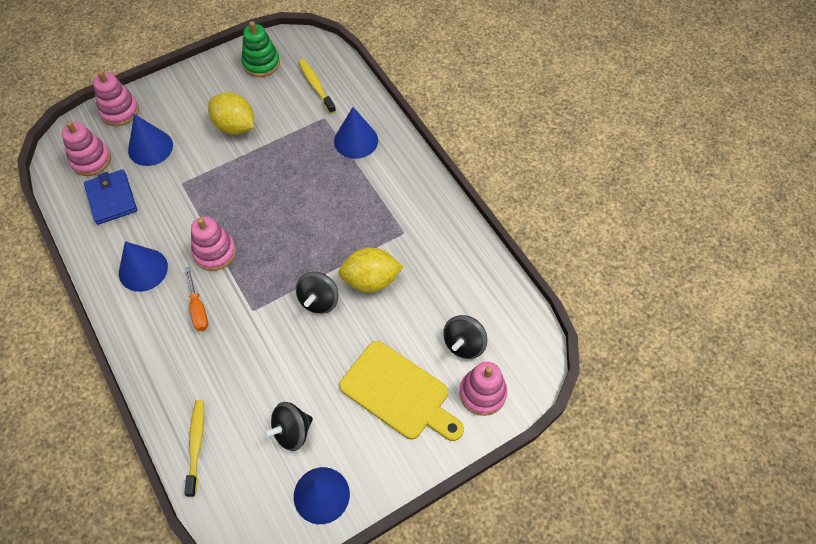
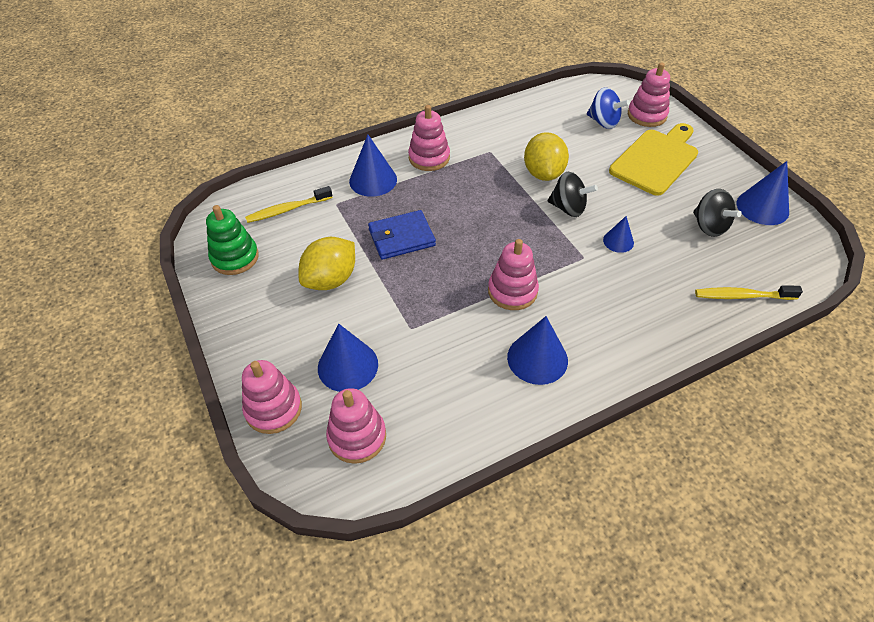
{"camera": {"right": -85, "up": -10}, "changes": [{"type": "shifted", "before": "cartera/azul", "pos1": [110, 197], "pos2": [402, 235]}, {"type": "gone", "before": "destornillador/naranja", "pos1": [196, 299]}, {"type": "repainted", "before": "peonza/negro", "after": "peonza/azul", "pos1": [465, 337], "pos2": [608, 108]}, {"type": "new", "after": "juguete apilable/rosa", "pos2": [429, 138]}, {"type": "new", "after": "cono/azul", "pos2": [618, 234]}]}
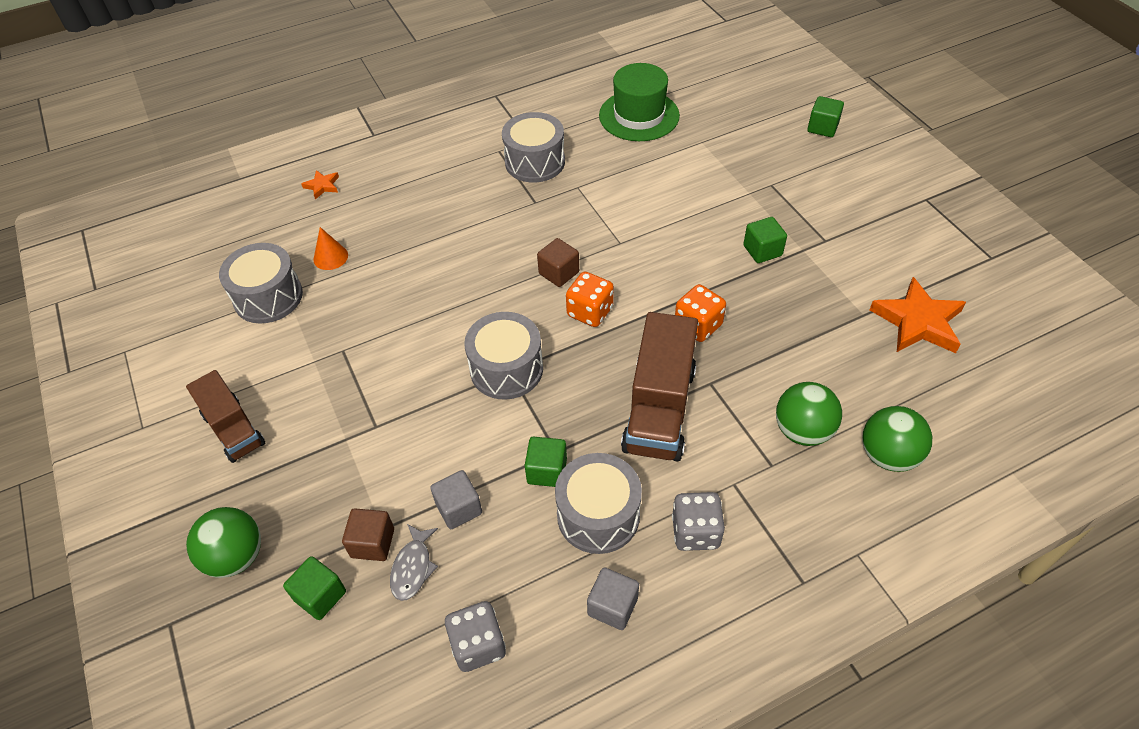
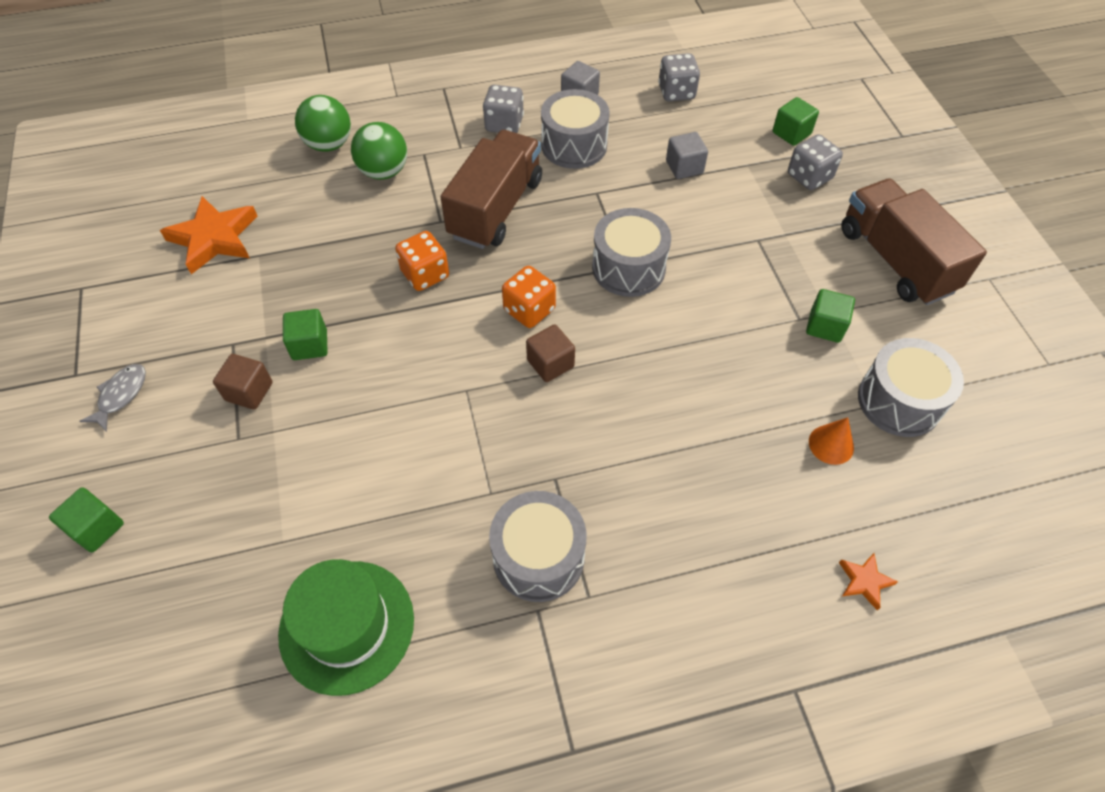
{"camera": {"right": -170, "up": 5}, "changes": [{"type": "scaled", "before": "camión/marrón", "pos1": [225, 416], "pos2": [914, 241], "scale": 1.57}, {"type": "shifted", "before": "cubo/verde", "pos1": [546, 461], "pos2": [830, 316]}, {"type": "gone", "before": "pelota/verde", "pos1": [223, 542]}, {"type": "shifted", "before": "cubo/marrón", "pos1": [368, 534], "pos2": [242, 382]}, {"type": "shifted", "before": "pez/gris", "pos1": [414, 562], "pos2": [113, 398]}, {"type": "new", "after": "dado/gris", "pos2": [815, 162]}]}
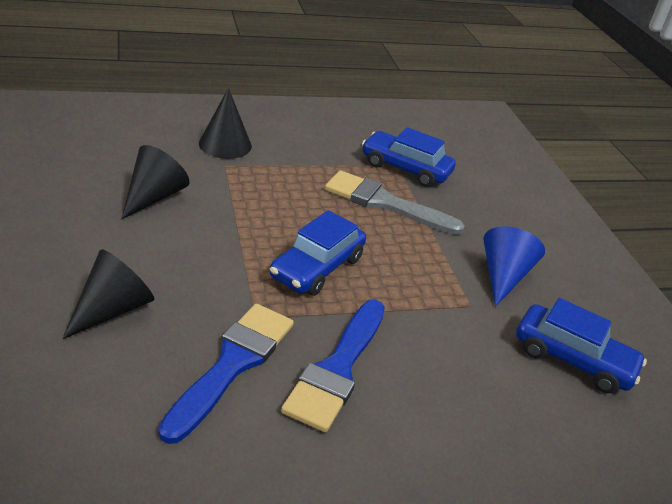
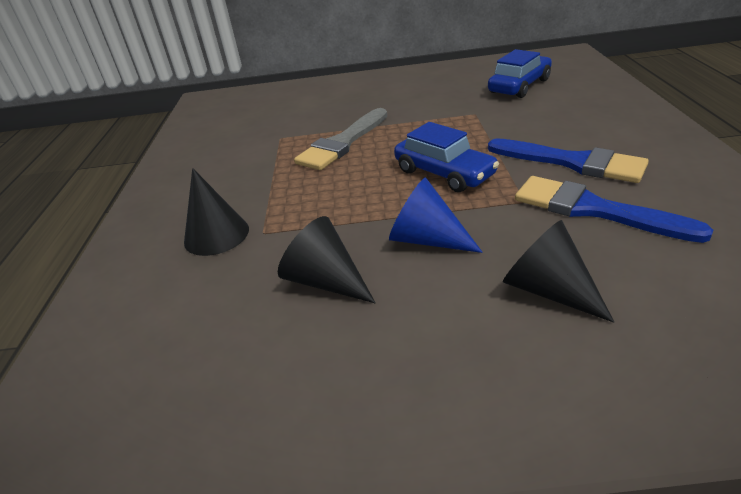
{"camera": {"right": -70, "up": 0}, "changes": [{"type": "gone", "before": "coche/azul", "pos1": [409, 157]}, {"type": "shifted", "before": "cono/azul", "pos1": [514, 266], "pos2": [436, 215]}]}
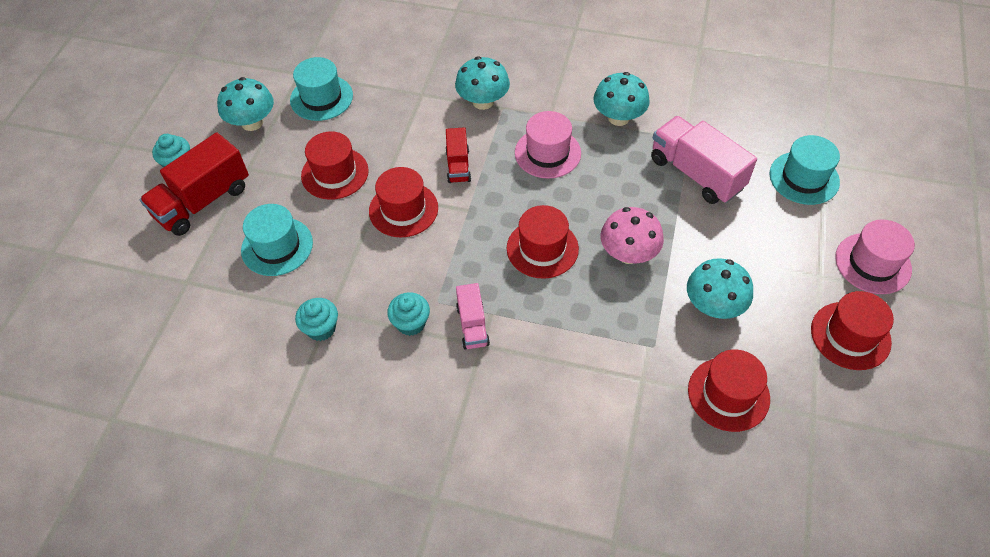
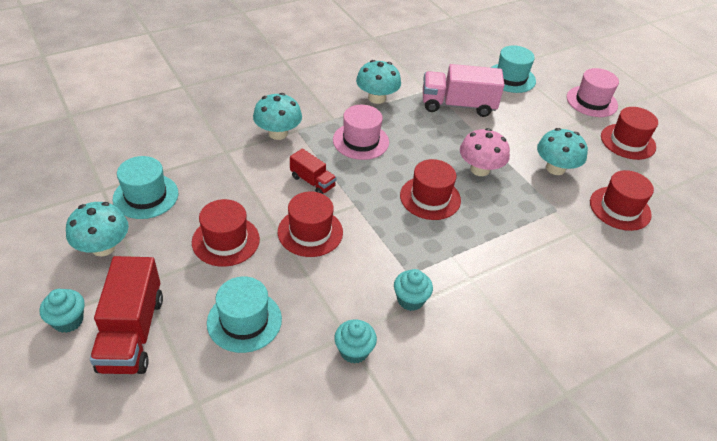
{"camera": {"right": -50, "up": -10}, "changes": [{"type": "gone", "before": "camión/rosa", "pos1": [473, 316]}]}
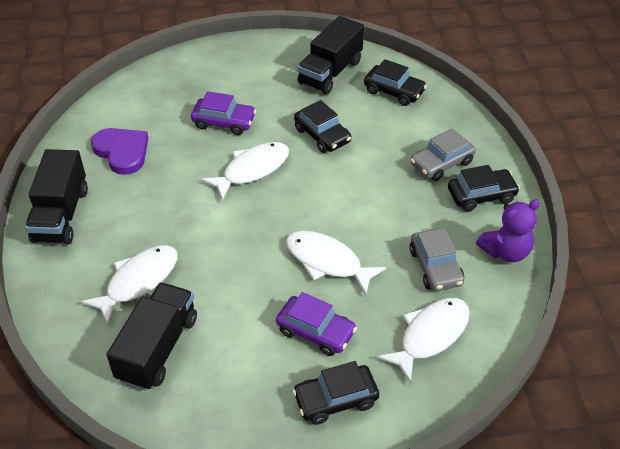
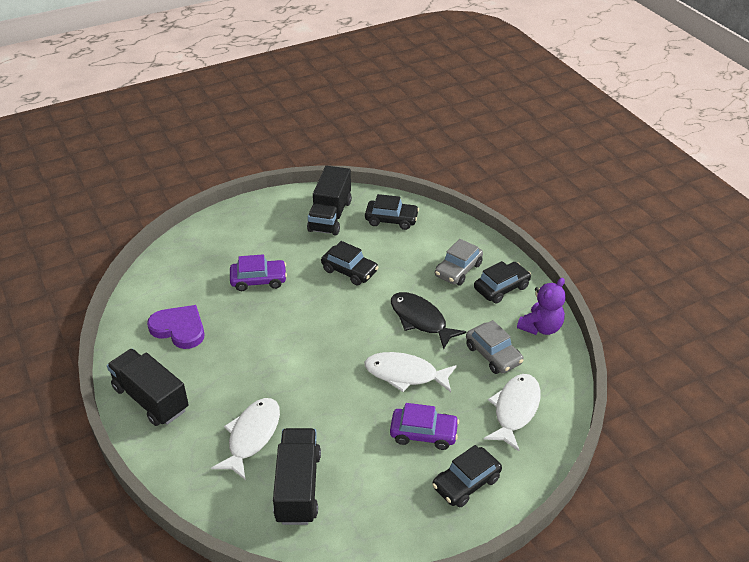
{"camera": {"right": -20, "up": -5}, "changes": [{"type": "gone", "before": "pez/blanco", "pos1": [245, 171]}, {"type": "rotated", "before": "camión/negro", "pos1": [56, 196], "pos2": [148, 387], "turn": 150}, {"type": "new", "after": "pez/negro", "pos2": [428, 321]}]}
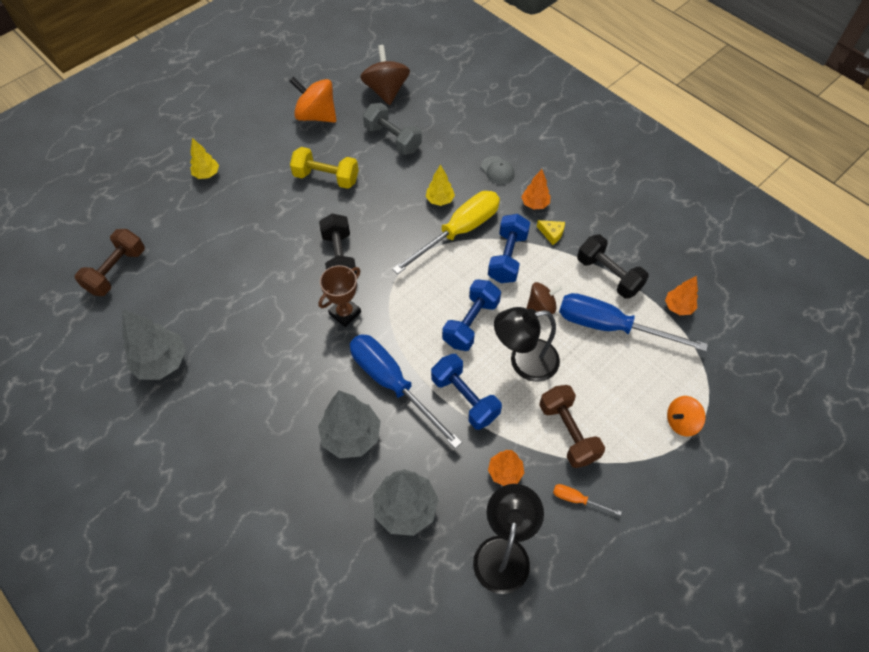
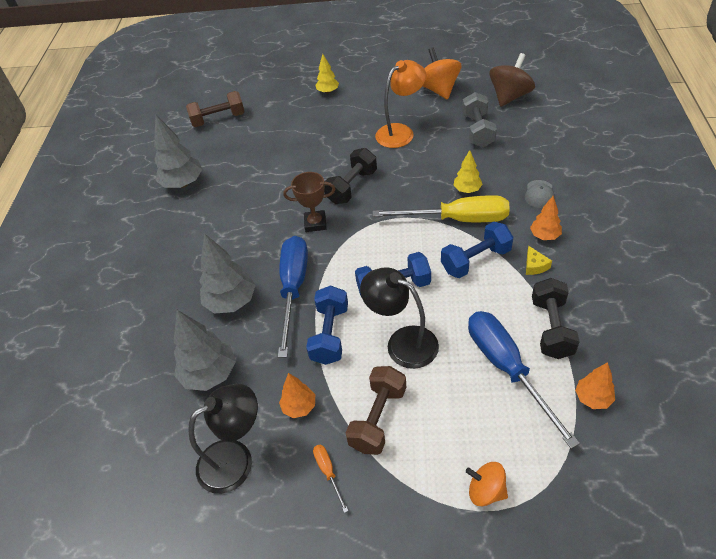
{"camera": {"right": 50, "up": -10}, "changes": [{"type": "swapped", "before": "mancuerna/amarillo", "after": "lámpara/naranja", "pos1": [324, 168], "pos2": [400, 104]}, {"type": "gone", "before": "peonza/marrón", "pos1": [544, 298]}]}
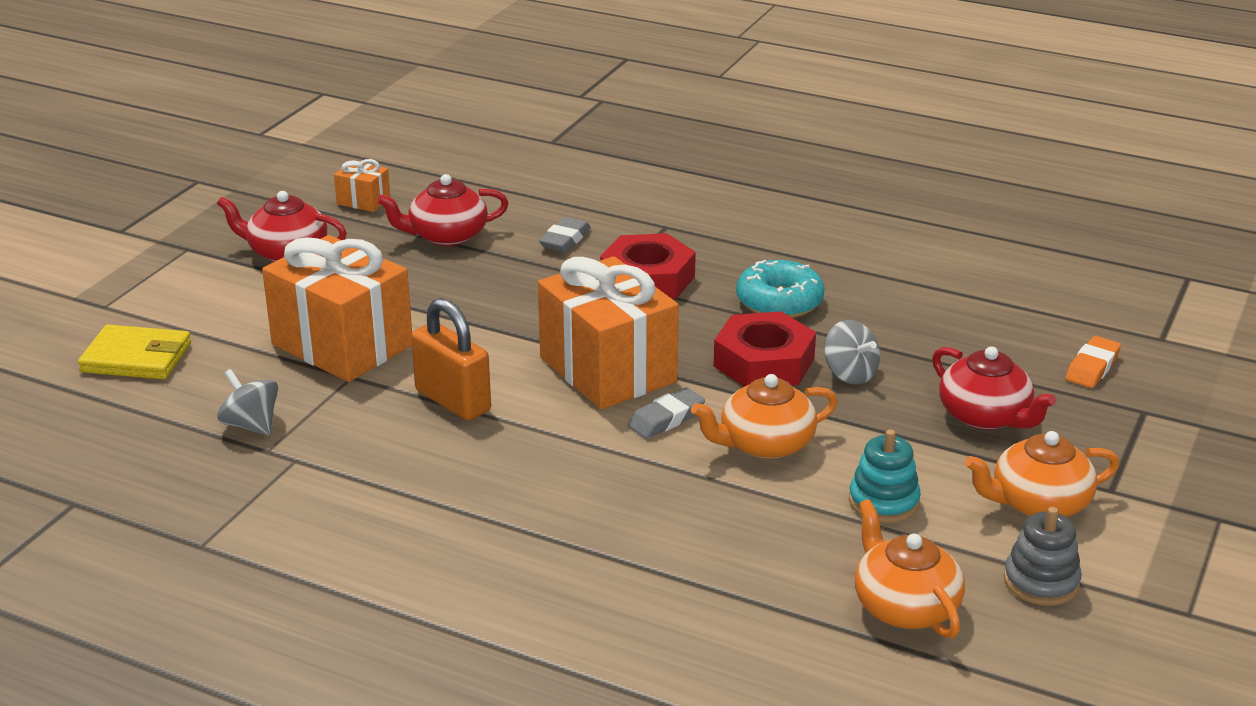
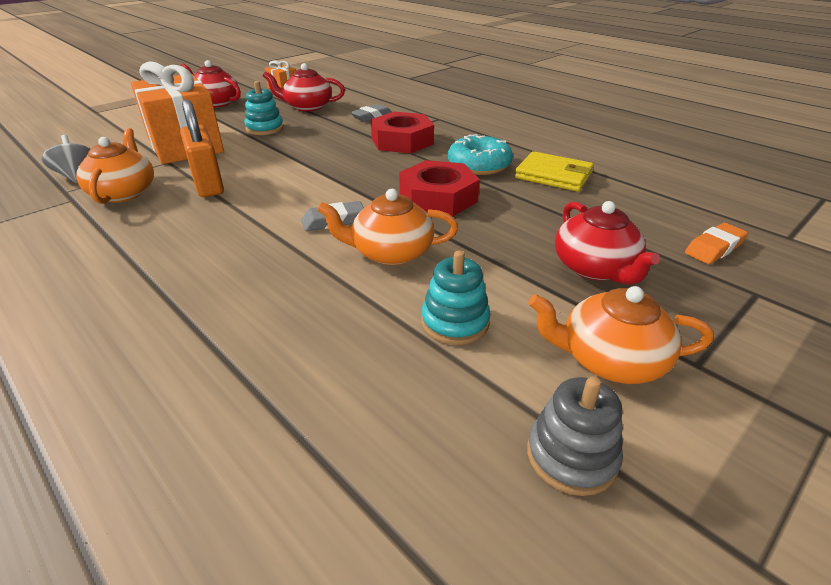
{"camera": {"right": 20, "up": 5}, "changes": [{"type": "gone", "before": "regalo/naranja", "pos1": [608, 333]}, {"type": "gone", "before": "peonza/gris", "pos1": [852, 352]}, {"type": "shifted", "before": "cartera/amarillo", "pos1": [134, 352], "pos2": [554, 171]}, {"type": "shifted", "before": "tetera/naranja", "pos1": [910, 569], "pos2": [115, 166]}, {"type": "new", "after": "juguete apilable/turquesa", "pos2": [264, 108]}]}
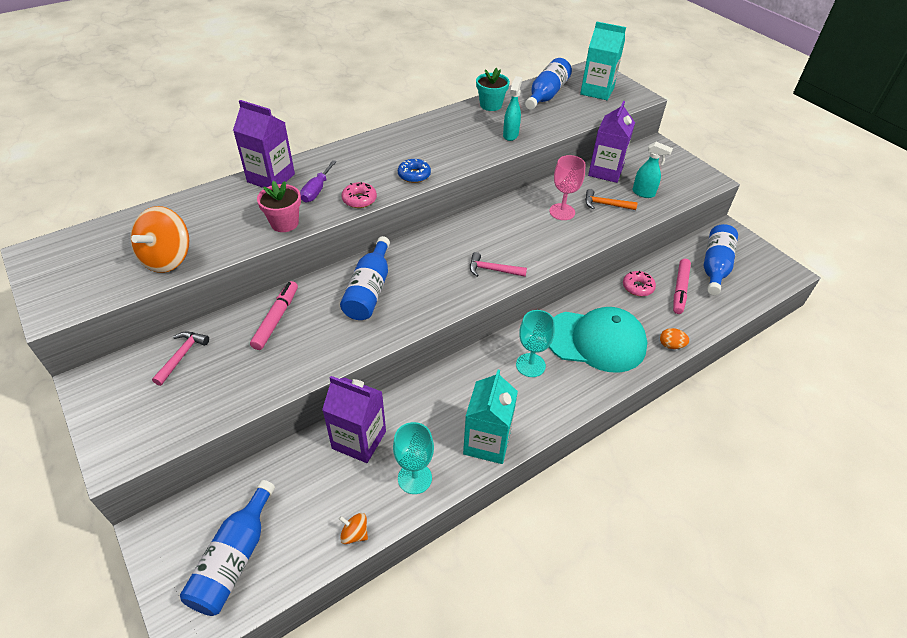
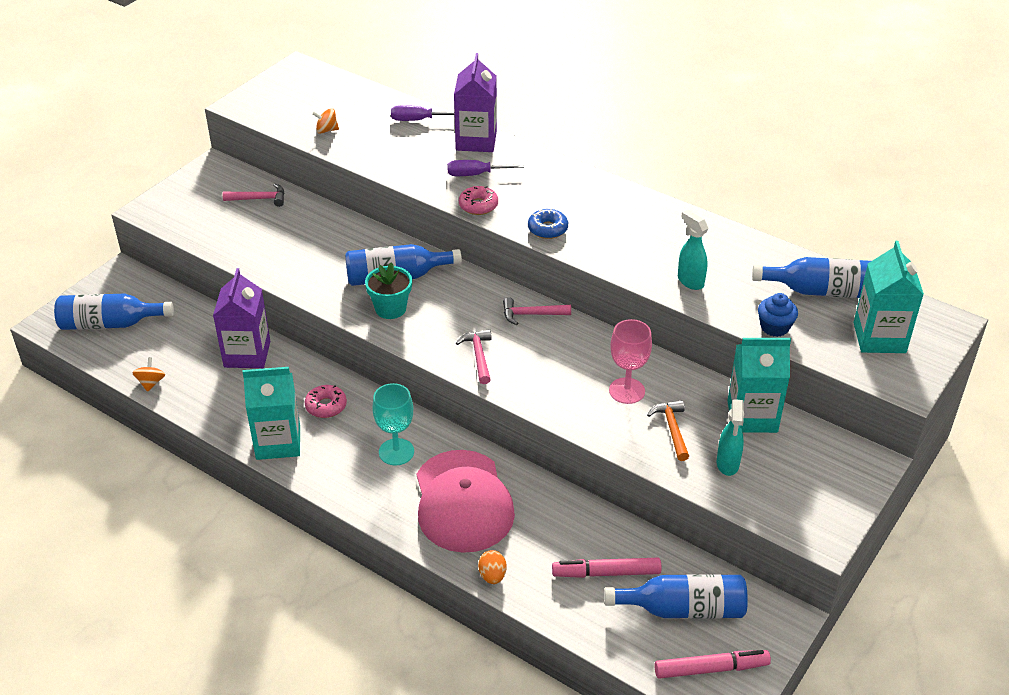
{"camera": {"right": 70, "up": -5}, "changes": [{"type": "shifted", "before": "maceta/turquesa", "pos1": [493, 89], "pos2": [388, 290]}, {"type": "rotated", "before": "pulverizador/turquesa", "pos1": [512, 108], "pos2": [693, 250], "turn": -120}, {"type": "repainted", "before": "cartón de leche/morado", "after": "cartón de leche/turquesa", "pos1": [611, 142], "pos2": [759, 385]}, {"type": "gone", "before": "maceta/rosa", "pos1": [279, 206]}, {"type": "scaled", "before": "peonza/naranja", "pos1": [159, 239], "pos2": [325, 121], "scale": 0.47}, {"type": "shifted", "before": "rosquilla/rosa", "pos1": [639, 283], "pos2": [326, 401]}, {"type": "shifted", "before": "rotulador/rosa", "pos1": [274, 315], "pos2": [713, 664]}, {"type": "repainted", "before": "gorra/turquesa", "after": "gorra/rosa", "pos1": [598, 340], "pos2": [466, 501]}, {"type": "gone", "before": "copa/turquesa", "pos1": [413, 458]}, {"type": "new", "after": "destornillador/morado", "pos2": [423, 113]}, {"type": "new", "after": "magdalena/azul", "pos2": [778, 315]}, {"type": "new", "after": "martillo/rosa", "pos2": [537, 311]}]}
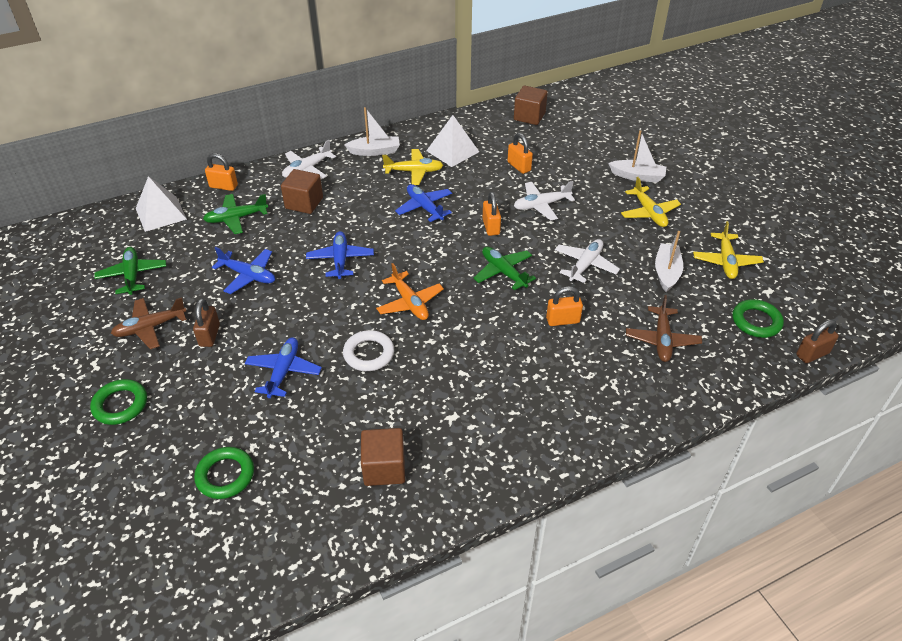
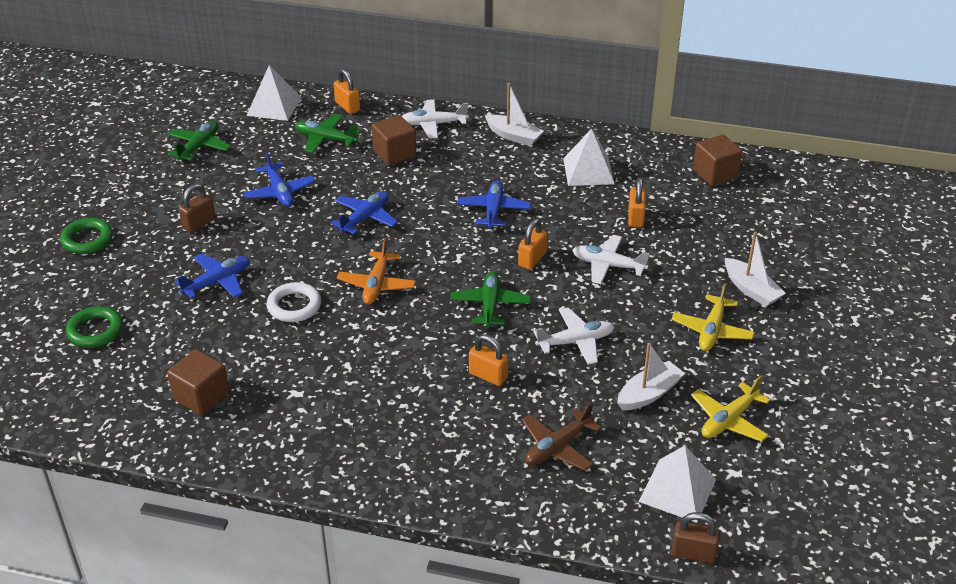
{"camera": {"right": 40, "up": -5}, "changes": [{"type": "gone", "before": "avión/amarillo", "pos1": [412, 167]}, {"type": "gone", "before": "avión/marrón", "pos1": [149, 323]}, {"type": "swapped", "before": "anillo/verde", "after": "pirámide/blanco", "pos1": [758, 318], "pos2": [677, 484]}]}
